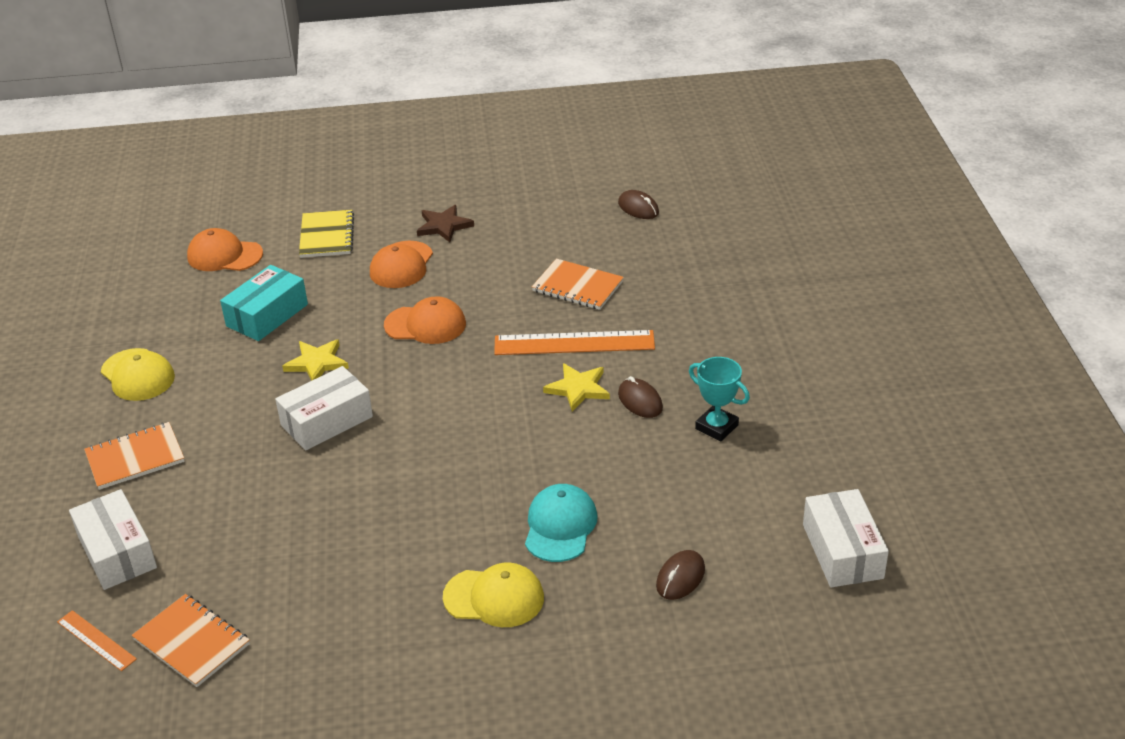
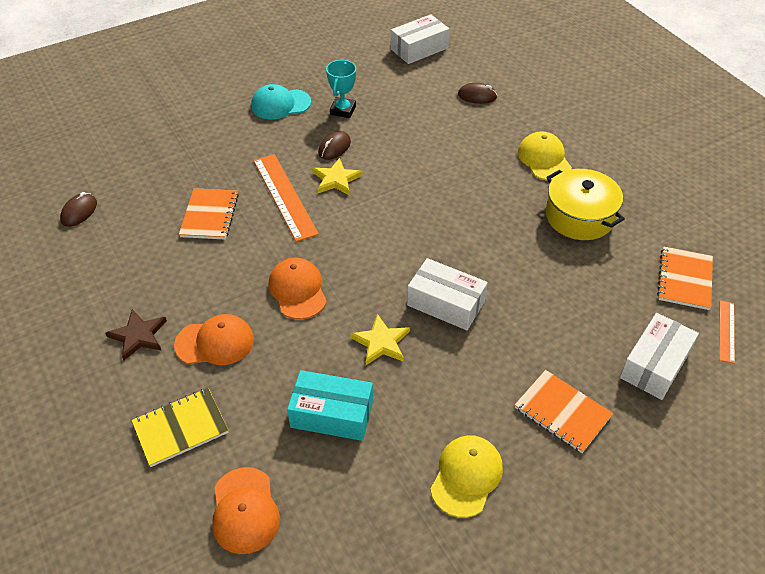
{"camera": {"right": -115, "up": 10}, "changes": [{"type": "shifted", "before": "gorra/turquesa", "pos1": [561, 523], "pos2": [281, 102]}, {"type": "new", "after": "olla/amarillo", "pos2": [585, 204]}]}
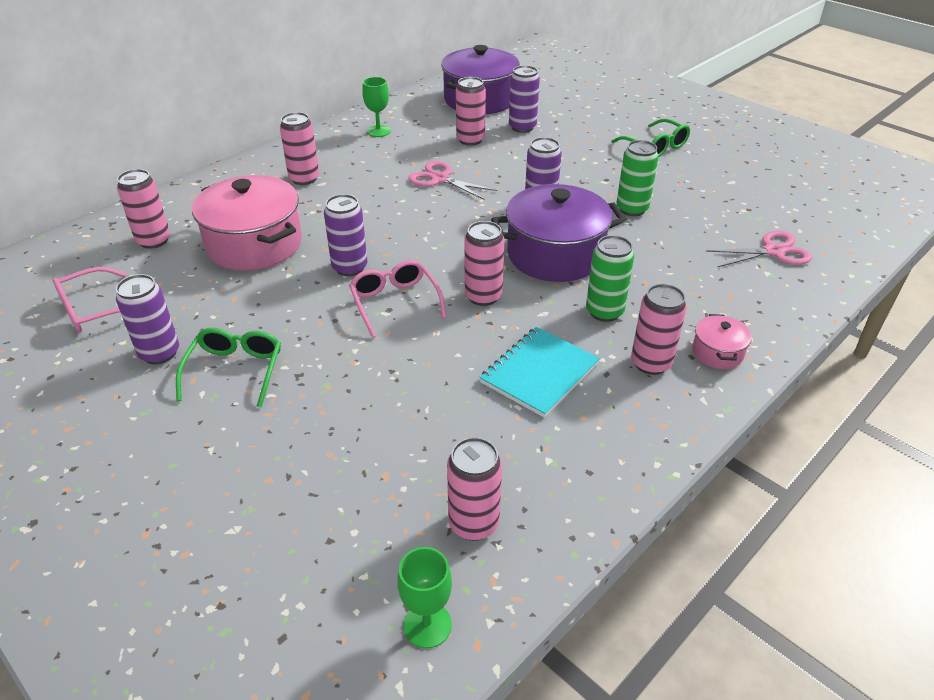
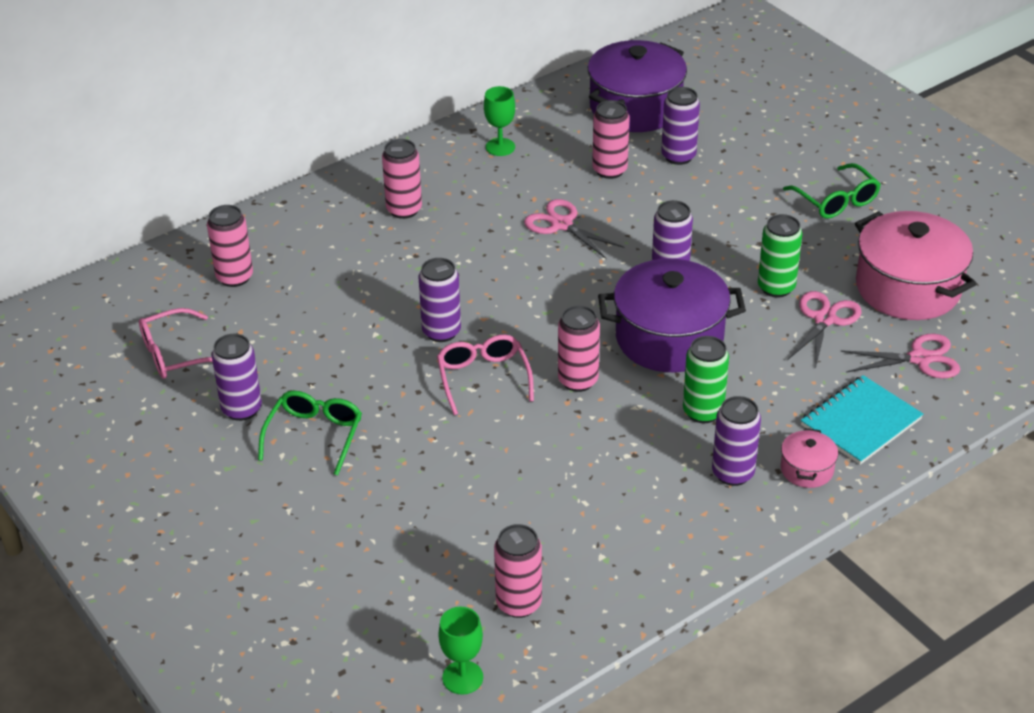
{"camera": {"right": 10, "up": 0}, "changes": [{"type": "shifted", "before": "olla/rosa", "pos1": [247, 223], "pos2": [916, 265]}, {"type": "repainted", "before": "lata/rosa", "after": "lata/morado", "pos1": [659, 329], "pos2": [736, 441]}, {"type": "shifted", "before": "cuaderno/turquesa", "pos1": [539, 372], "pos2": [862, 420]}, {"type": "new", "after": "tijeras/rosa", "pos2": [824, 330]}]}
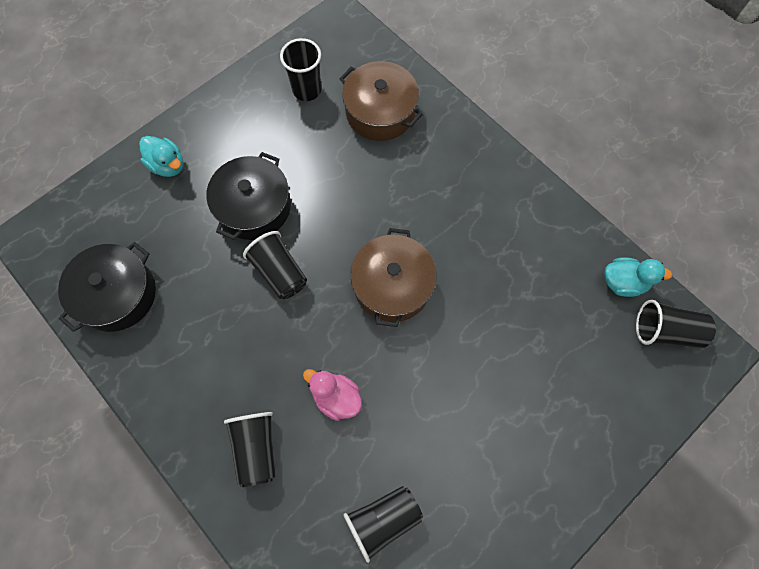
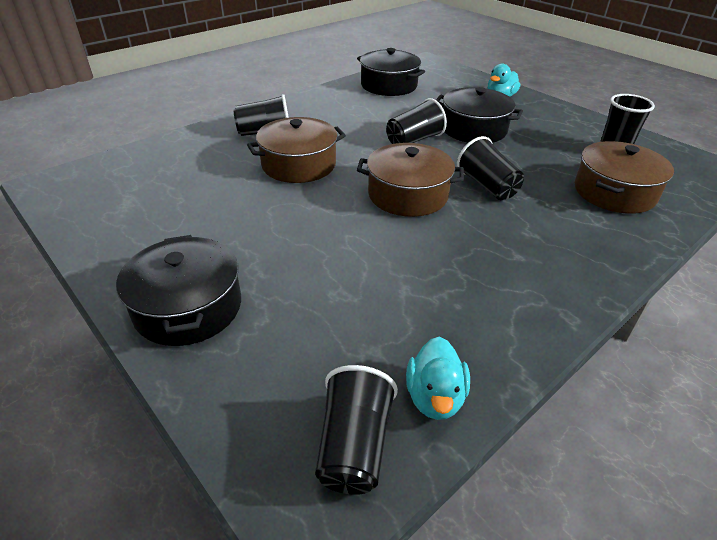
{"camera": {"right": 90, "up": -30}, "changes": [{"type": "swapped", "before": "pato/rosa", "after": "olla/marrón", "pos1": [332, 395], "pos2": [296, 150]}, {"type": "shifted", "before": "vaso/negro", "pos1": [383, 524], "pos2": [490, 168]}, {"type": "new", "after": "olla/negro", "pos2": [178, 290]}]}
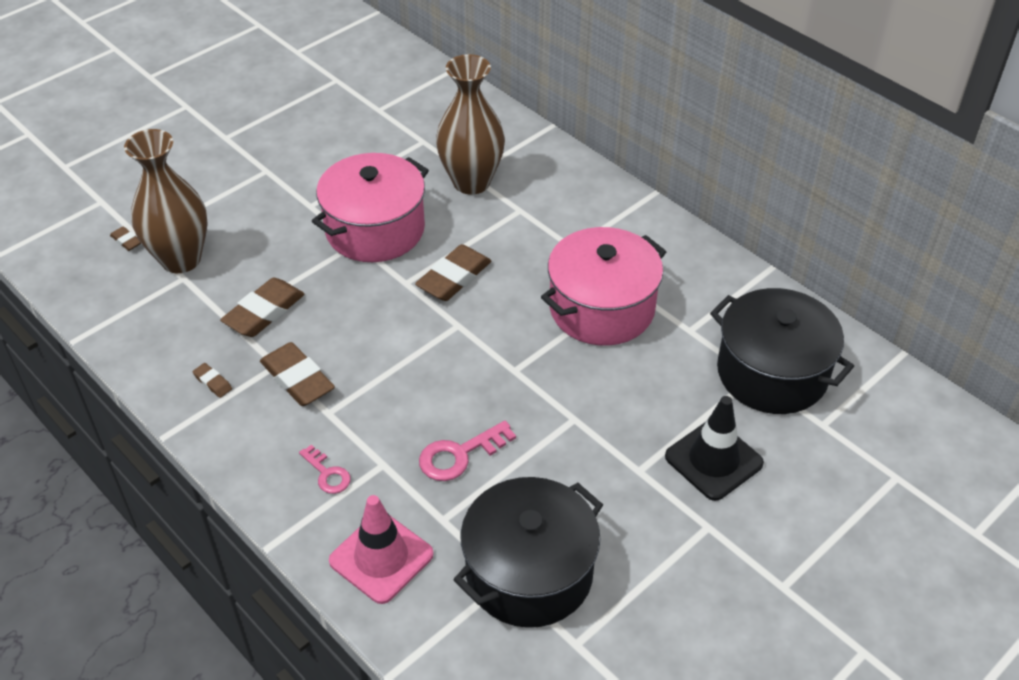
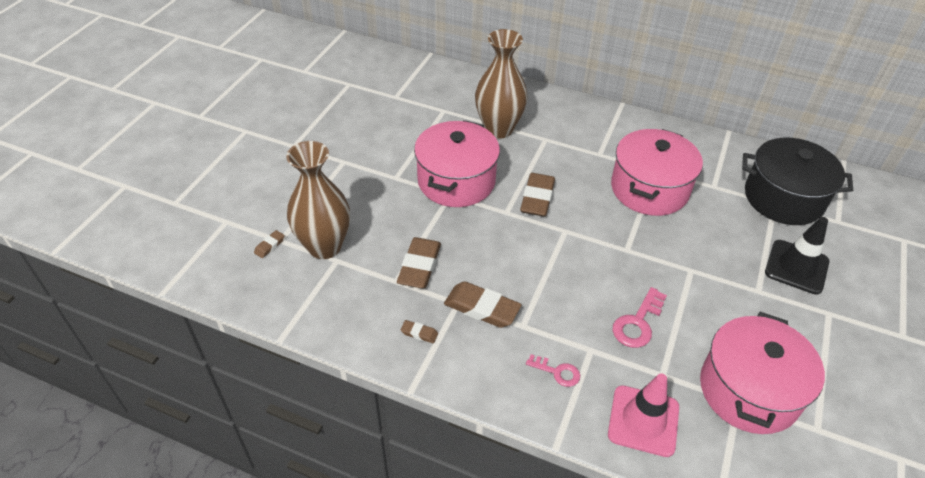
{"camera": {"right": -25, "up": 0}, "changes": [{"type": "rotated", "before": "goma de borrar/marrón", "pos1": [125, 238], "pos2": [269, 244], "turn": -75}, {"type": "repainted", "before": "olla/negro", "after": "olla/rosa", "pos1": [528, 552], "pos2": [762, 373]}]}
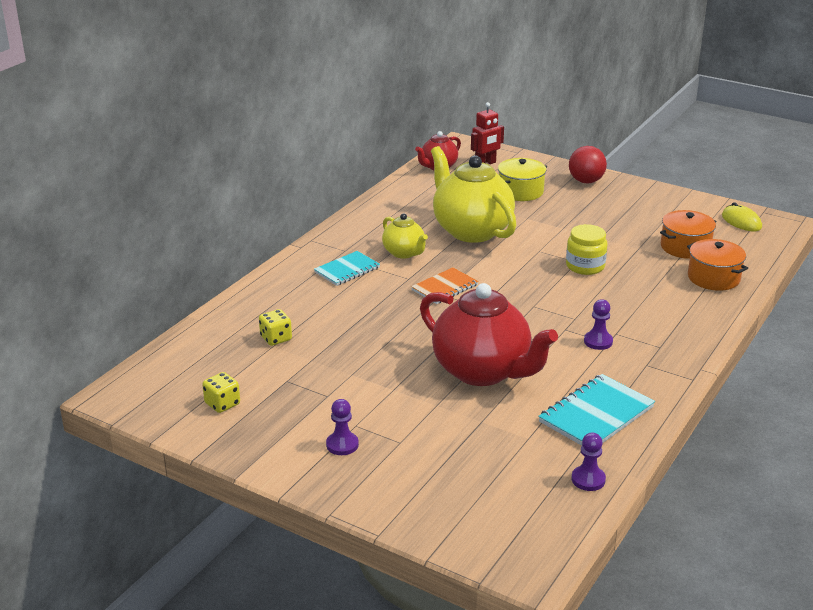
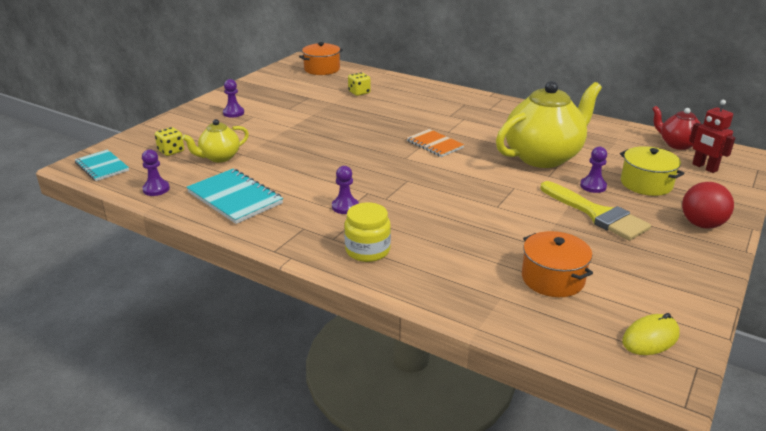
{"camera": {"right": 90, "up": 0}, "changes": [{"type": "shifted", "before": "tetera/amarillo", "pos1": [405, 236], "pos2": [215, 140]}, {"type": "shifted", "before": "tarro/amarillo", "pos1": [586, 249], "pos2": [367, 232]}, {"type": "shifted", "before": "olla/naranja", "pos1": [717, 265], "pos2": [321, 58]}, {"type": "shifted", "before": "cuaderno/turquesa", "pos1": [347, 268], "pos2": [102, 165]}, {"type": "gone", "before": "tetera/rojo", "pos1": [489, 334]}, {"type": "shifted", "before": "dado/amarillo", "pos1": [221, 392], "pos2": [169, 141]}, {"type": "new", "after": "peón/morado", "pos2": [593, 170]}, {"type": "new", "after": "pincel/amarillo", "pos2": [595, 211]}]}
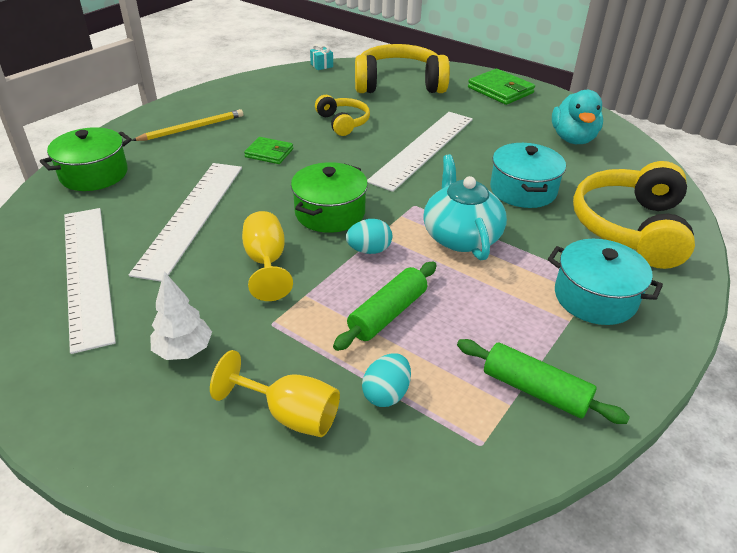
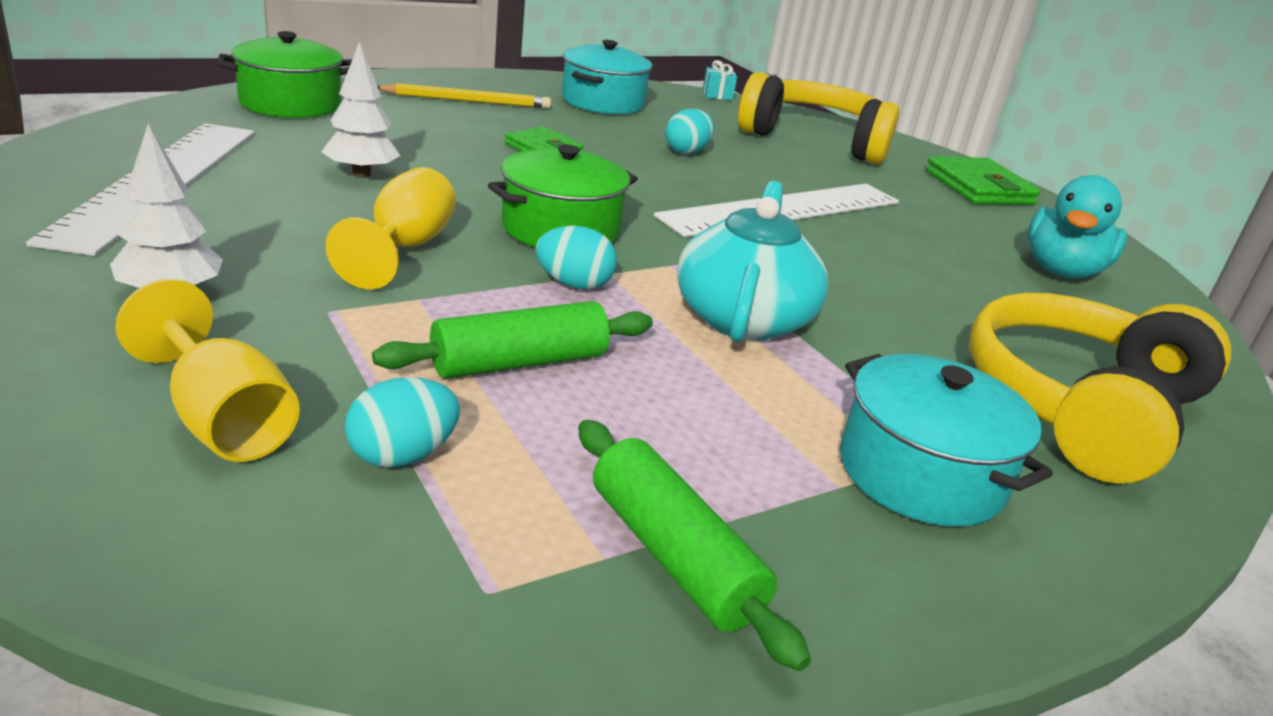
{"camera": {"right": 20, "up": -10}, "changes": [{"type": "swapped", "before": "auriculares/amarillo", "after": "huevo/turquesa", "pos1": [342, 115], "pos2": [690, 131]}, {"type": "shifted", "before": "olla/turquesa", "pos1": [528, 175], "pos2": [607, 77]}, {"type": "swapped", "before": "regla/blanco", "after": "árbol/blanco", "pos1": [185, 222], "pos2": [361, 110]}]}
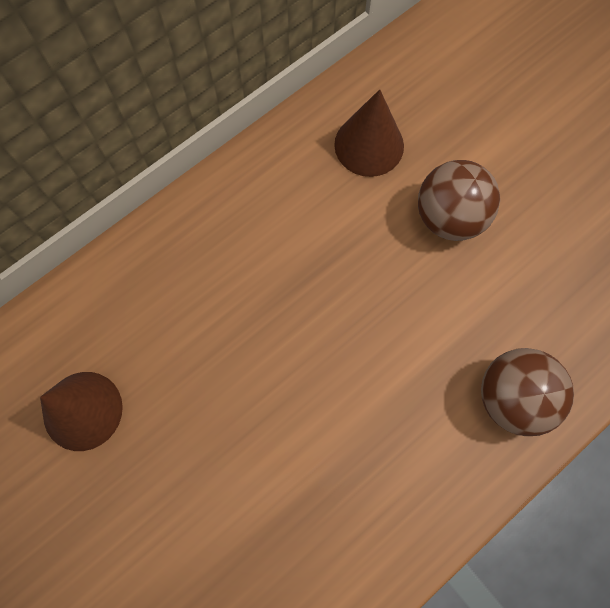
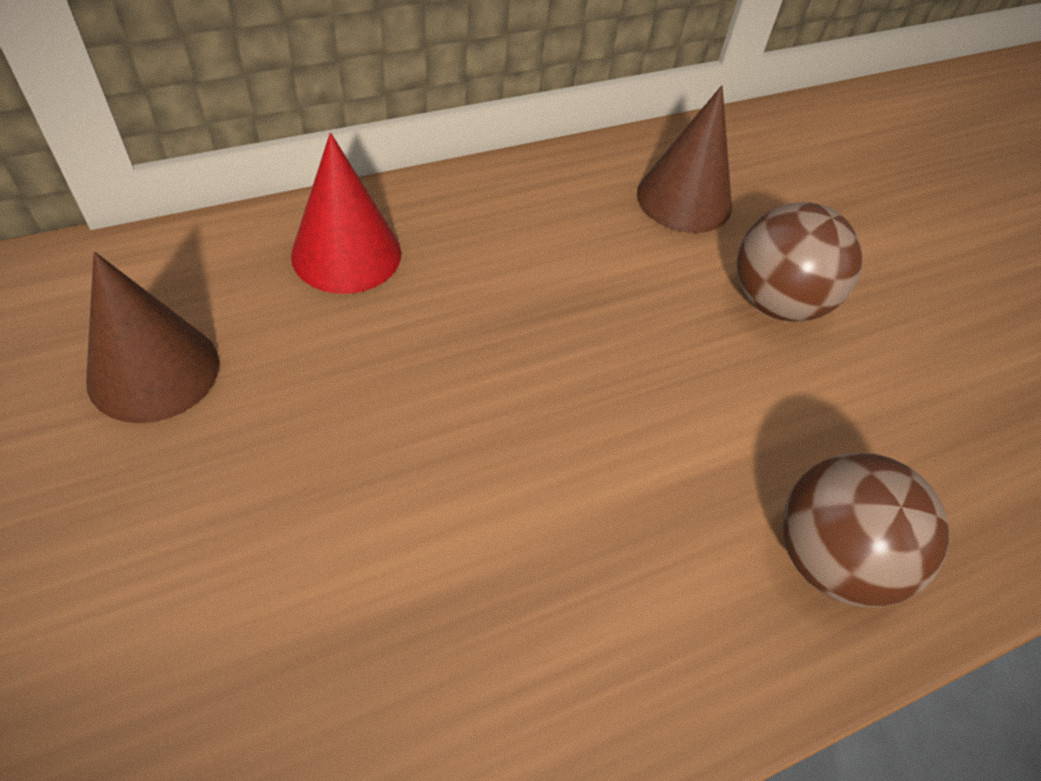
{"camera": {"right": 10, "up": -20}, "changes": [{"type": "new", "after": "cono/rojo", "pos2": [346, 213]}]}
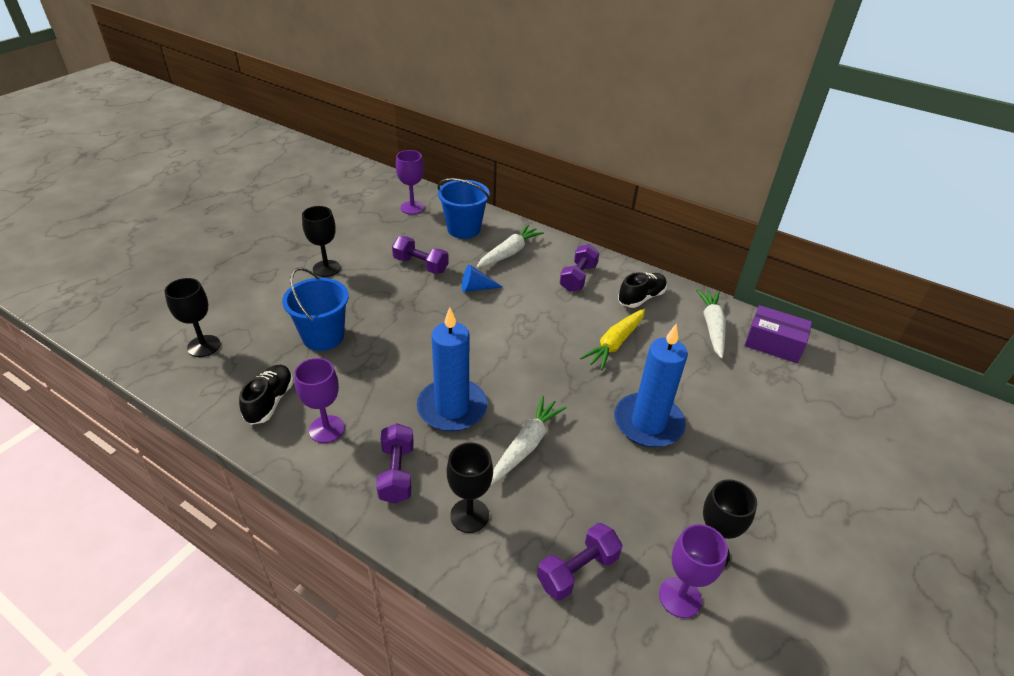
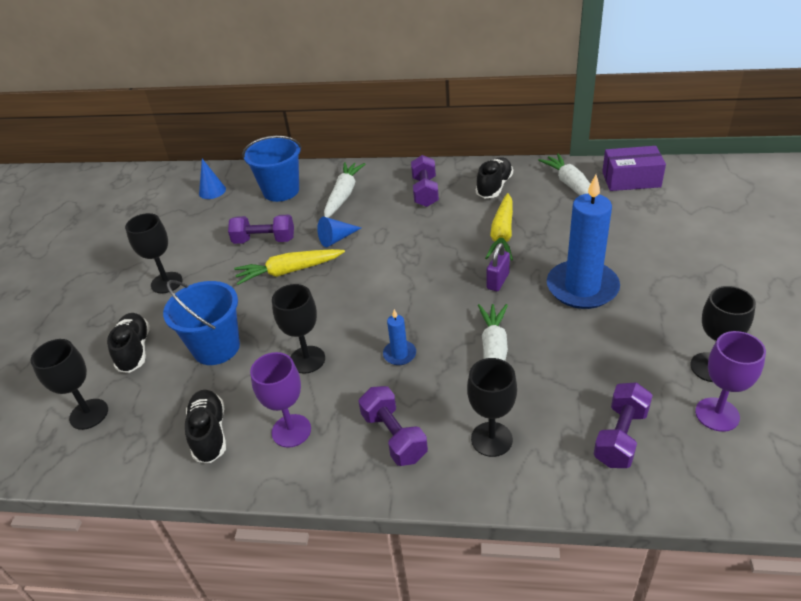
{"camera": {"right": -20, "up": 0}, "changes": [{"type": "swapped", "before": "copa/morado", "after": "cono/azul", "pos1": [410, 182], "pos2": [212, 179]}, {"type": "scaled", "before": "vela/azul", "pos1": [452, 369], "pos2": [399, 337], "scale": 0.44}, {"type": "new", "after": "candado/morado", "pos2": [498, 267]}, {"type": "new", "after": "zanahoria/amarillo", "pos2": [289, 267]}, {"type": "new", "after": "copa/negro", "pos2": [298, 329]}, {"type": "new", "after": "zapato/negro", "pos2": [128, 343]}]}
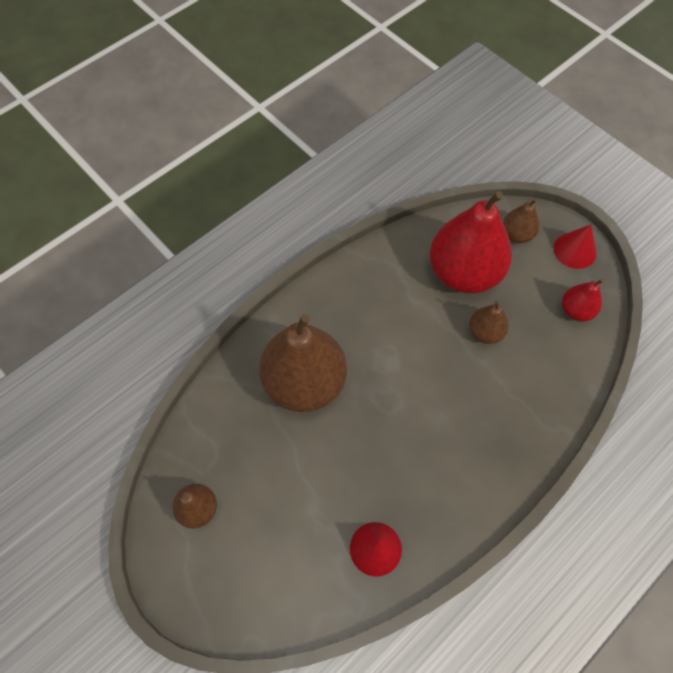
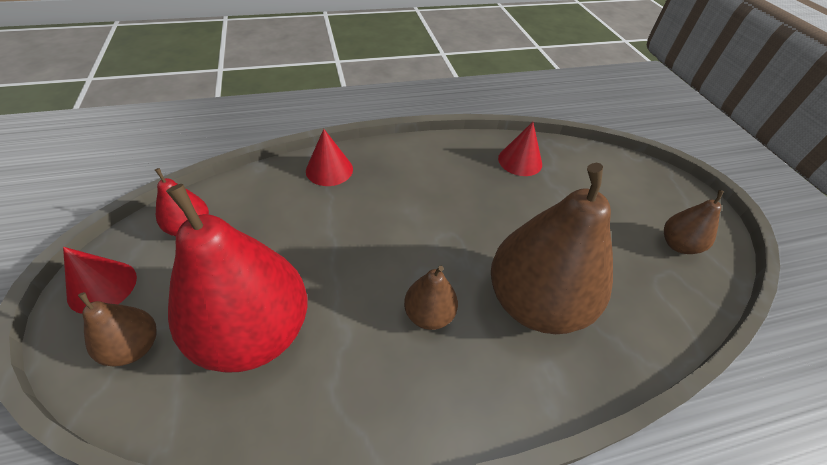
{"camera": {"right": -155, "up": -15}, "changes": [{"type": "shifted", "before": "pera/marrón", "pos1": [489, 322], "pos2": [431, 298]}, {"type": "new", "after": "cono/rojo", "pos2": [329, 157]}]}
